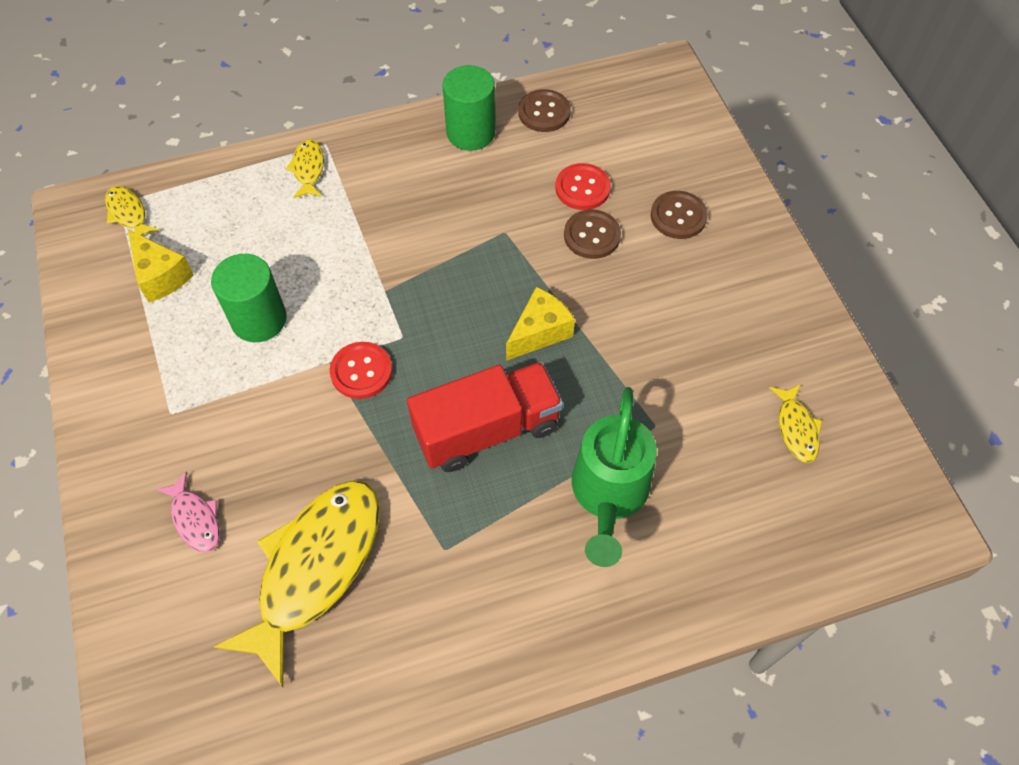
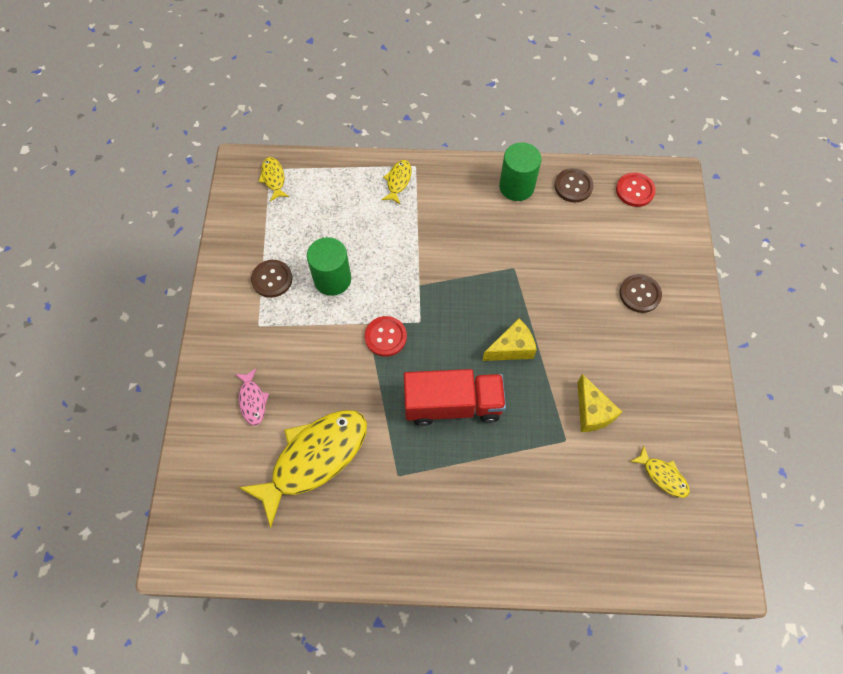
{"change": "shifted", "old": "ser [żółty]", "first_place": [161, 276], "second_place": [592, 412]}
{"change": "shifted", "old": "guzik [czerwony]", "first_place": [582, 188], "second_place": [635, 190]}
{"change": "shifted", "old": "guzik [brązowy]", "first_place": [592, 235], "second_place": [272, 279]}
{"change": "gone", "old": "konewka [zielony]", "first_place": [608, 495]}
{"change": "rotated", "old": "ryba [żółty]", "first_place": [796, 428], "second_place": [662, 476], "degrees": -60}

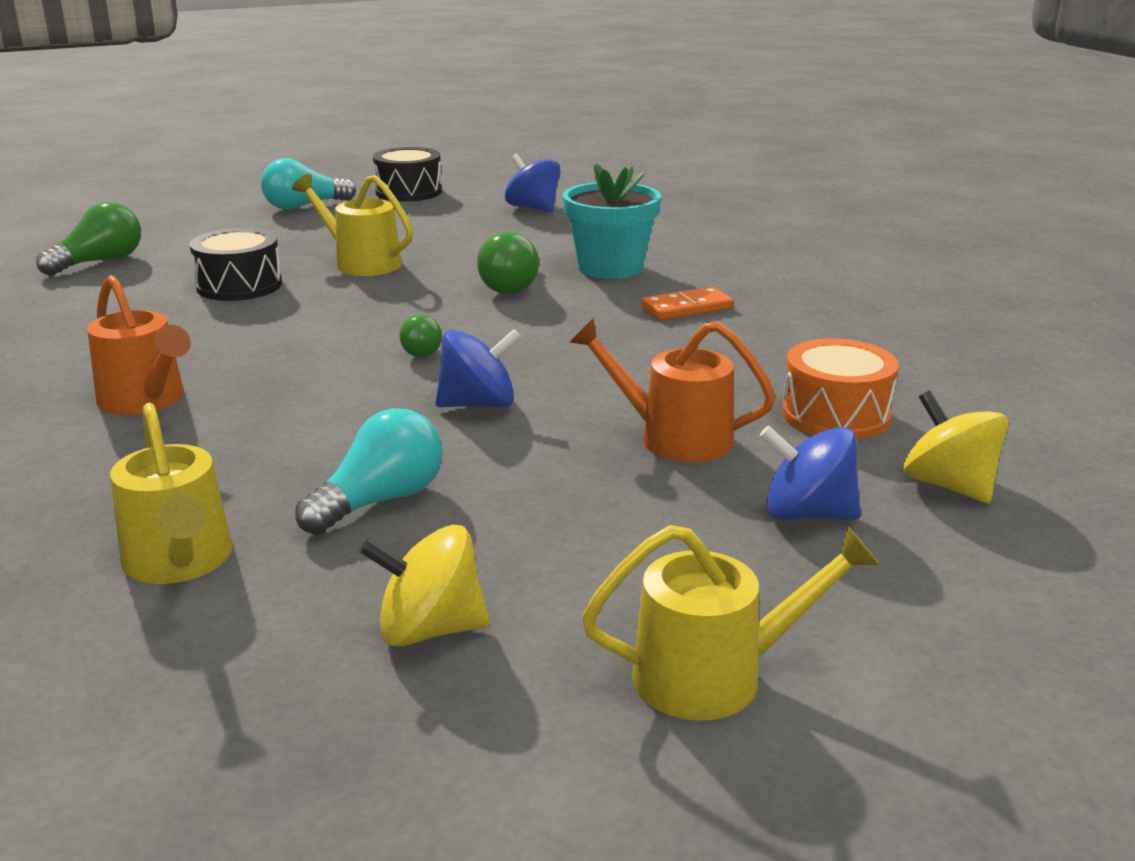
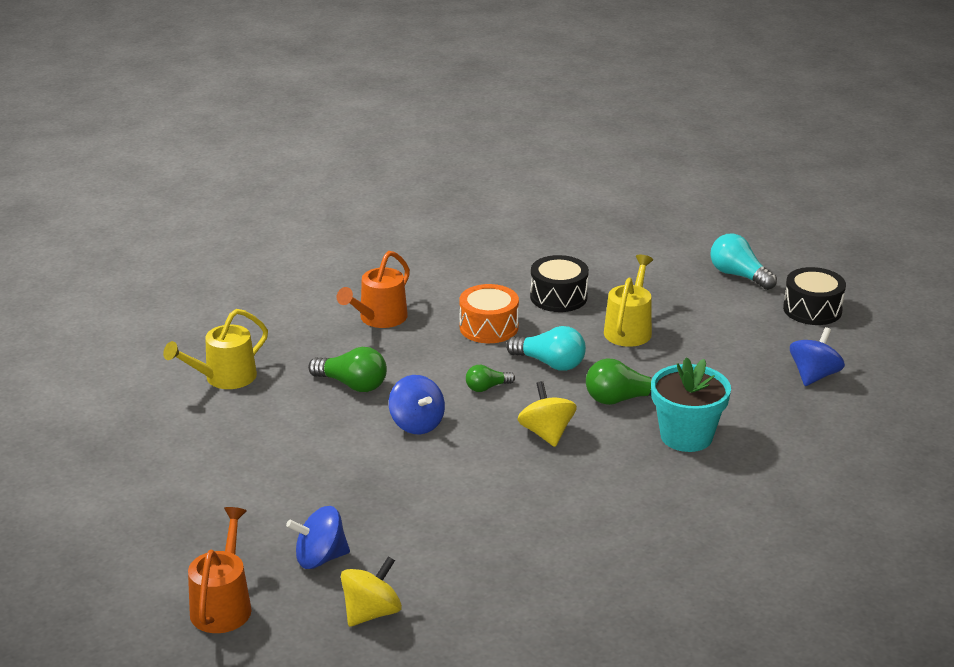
{"change": "shifted", "old": "żarówka [zielony]", "first_place": [99, 262], "second_place": [352, 384]}
{"change": "shifted", "old": "żarówka [turkusowy]", "first_place": [379, 501], "second_place": [550, 363]}
{"change": "shifted", "old": "bączek [żółty]", "first_place": [429, 630], "second_place": [546, 433]}
{"change": "shifted", "old": "konewka [pomarańczowy]", "first_place": [674, 438], "second_place": [223, 605]}
{"change": "gone", "old": "konewka [żółty]", "first_place": [714, 676]}
{"change": "gone", "old": "kostka domina [pomarańczowy]", "first_place": [687, 308]}
{"change": "rotated", "old": "bączek [niebieski]", "first_place": [807, 514], "second_place": [320, 558], "degrees": -105}
{"change": "shifted", "old": "bęben [pomarańczowy]", "first_place": [836, 415], "second_place": [488, 327]}

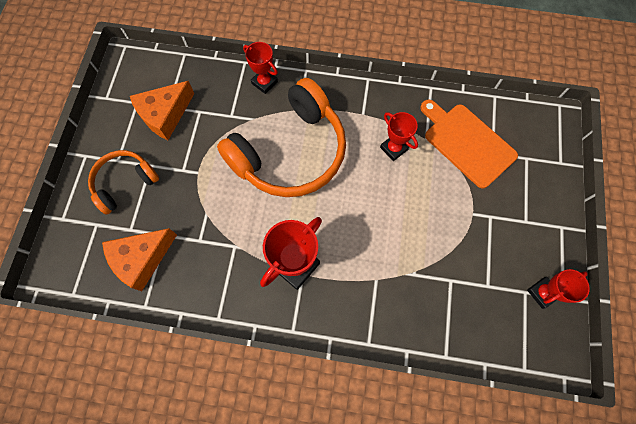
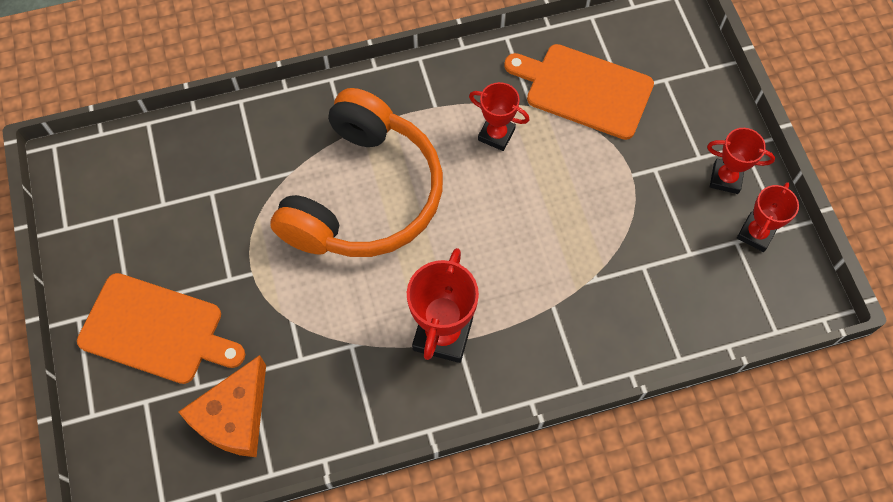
{"change": "swapped", "old": "słuchawki [pomarańczowy]", "new": "deska do krojenia [pomarańczowy]", "first_place": [125, 183], "second_place": [156, 330]}
{"change": "gone", "old": "ser [pomarańczowy]", "first_place": [165, 115]}
{"change": "shifted", "old": "puchar [czerwony]", "first_place": [264, 82], "second_place": [725, 178]}

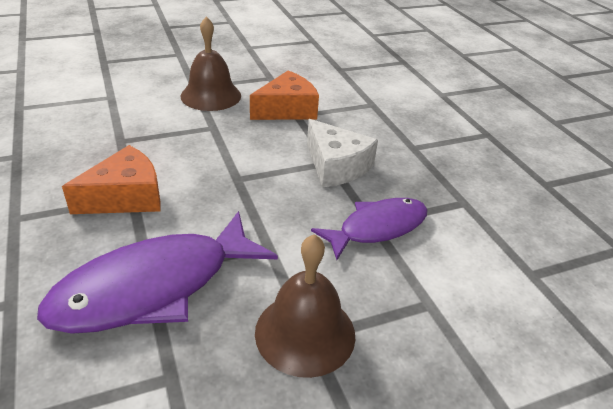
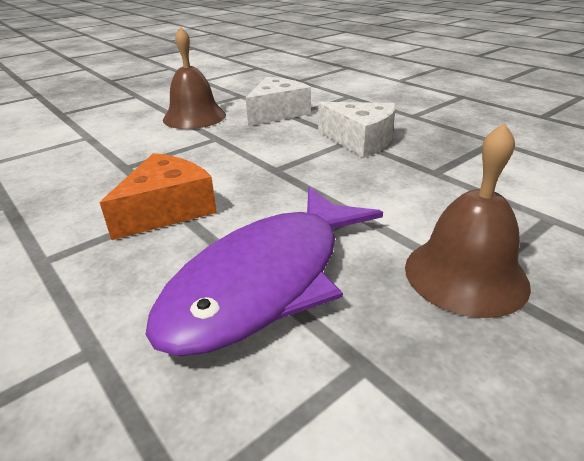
{"change": "repainted", "old": "ser [pomarańczowy]", "new": "ser [biały]", "first_place": [287, 109], "second_place": [277, 113]}
{"change": "gone", "old": "ryba [fioletowy]", "first_place": [377, 228]}

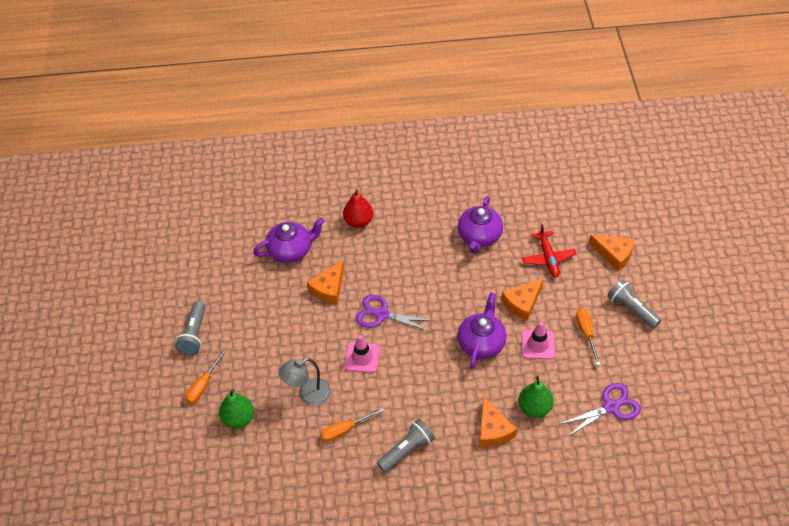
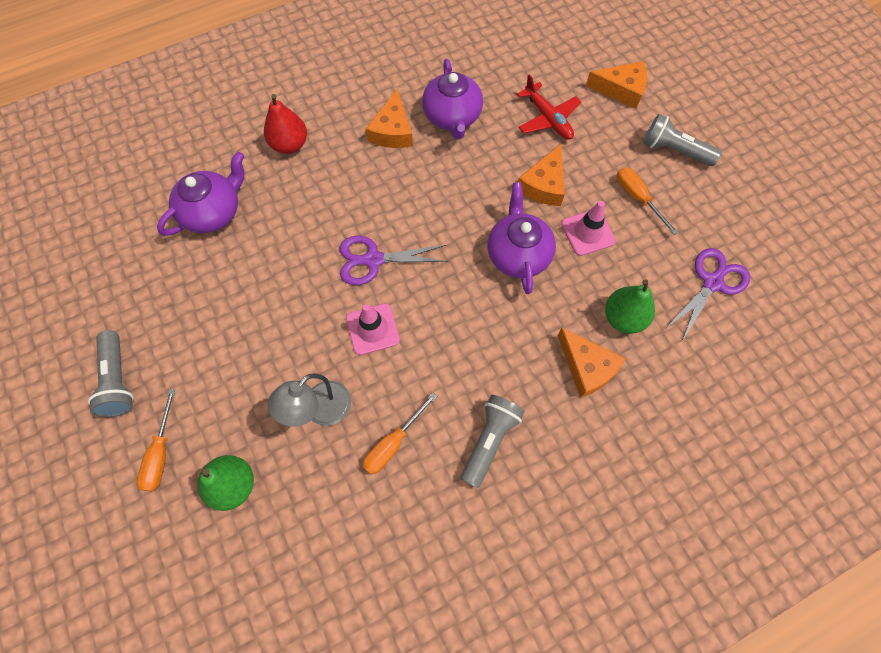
{"change": "shifted", "old": "ser [pomarańczowy]", "first_place": [329, 288], "second_place": [392, 131]}

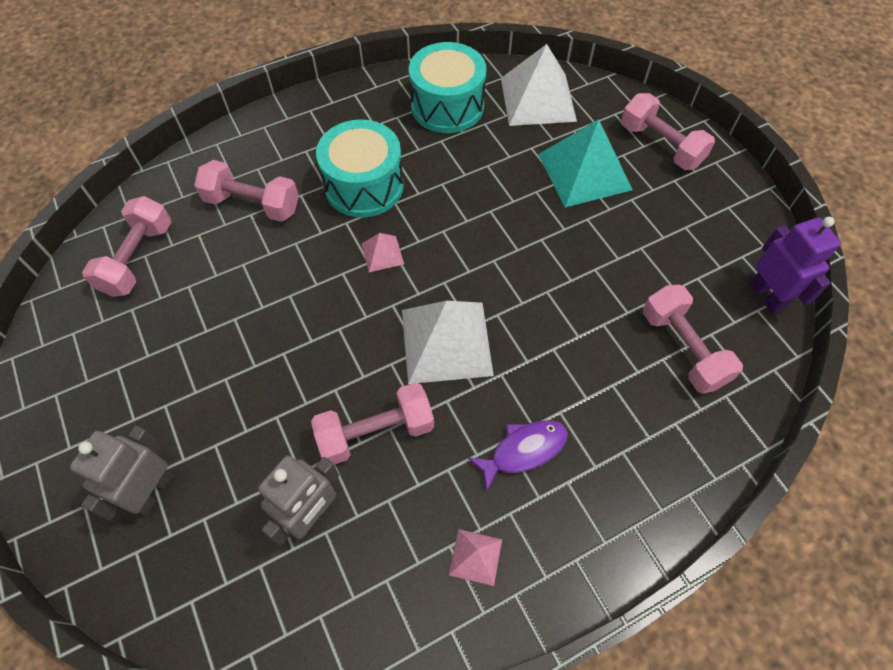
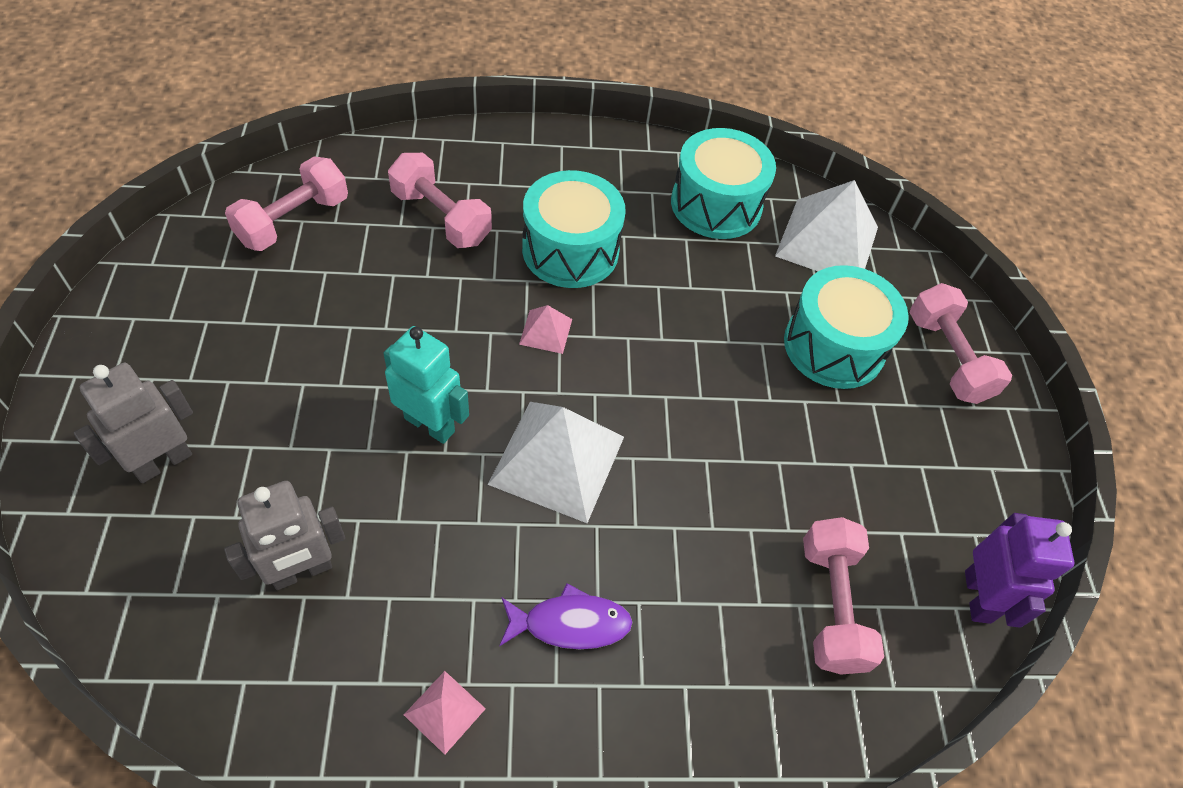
{"change": "gone", "old": "hantel [różowy]", "first_place": [376, 432]}
{"change": "swapped", "old": "piramida [turkusowy]", "new": "bęben [turkusowy]", "first_place": [584, 171], "second_place": [834, 346]}
{"change": "new", "new": "robot [turkusowy]", "second_place": [430, 424]}

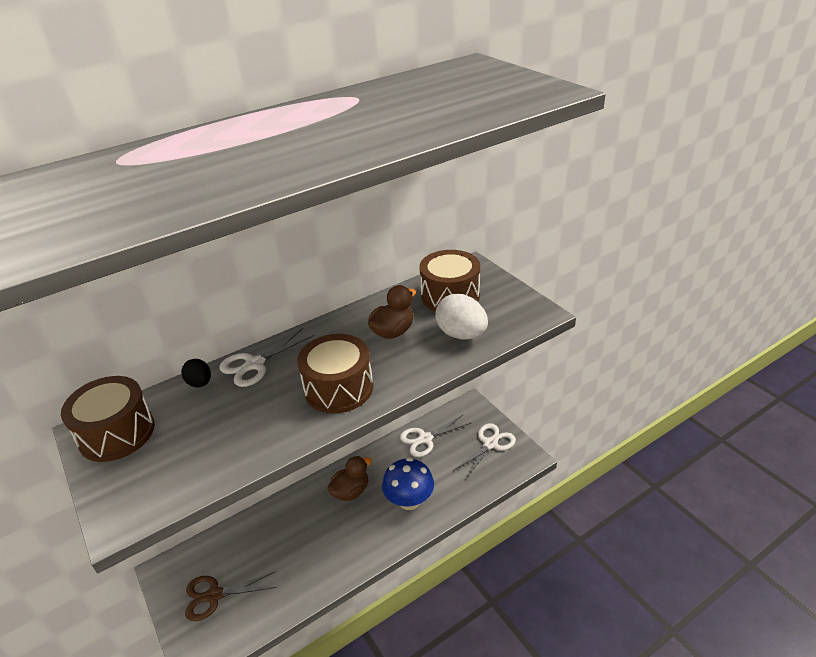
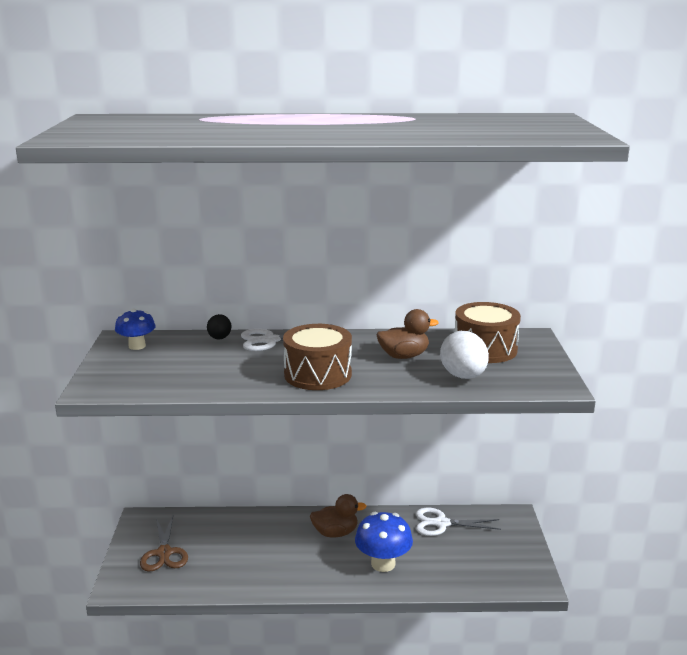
{"change": "swapped", "old": "bęben [brązowy]", "new": "grzyb [niebieski]", "first_place": [117, 433], "second_place": [137, 346]}
{"change": "rotated", "old": "nożyczki [brązowy]", "first_place": [214, 595], "second_place": [164, 553], "degrees": -120}
{"change": "gone", "old": "nożyczki [biały]", "first_place": [490, 444]}

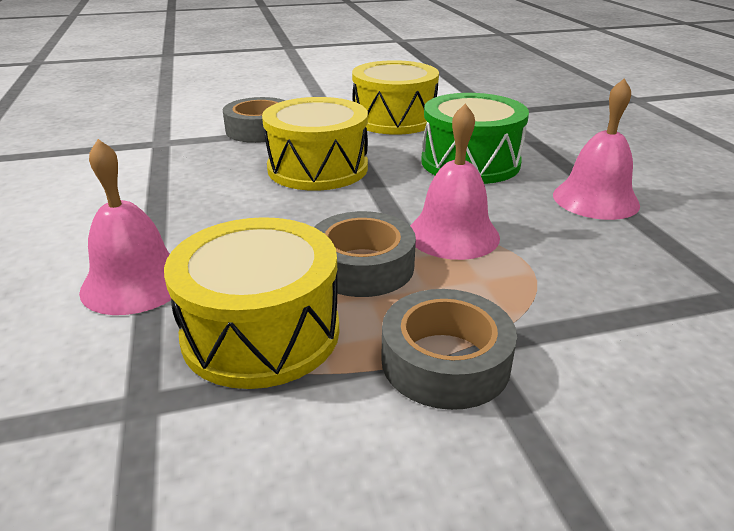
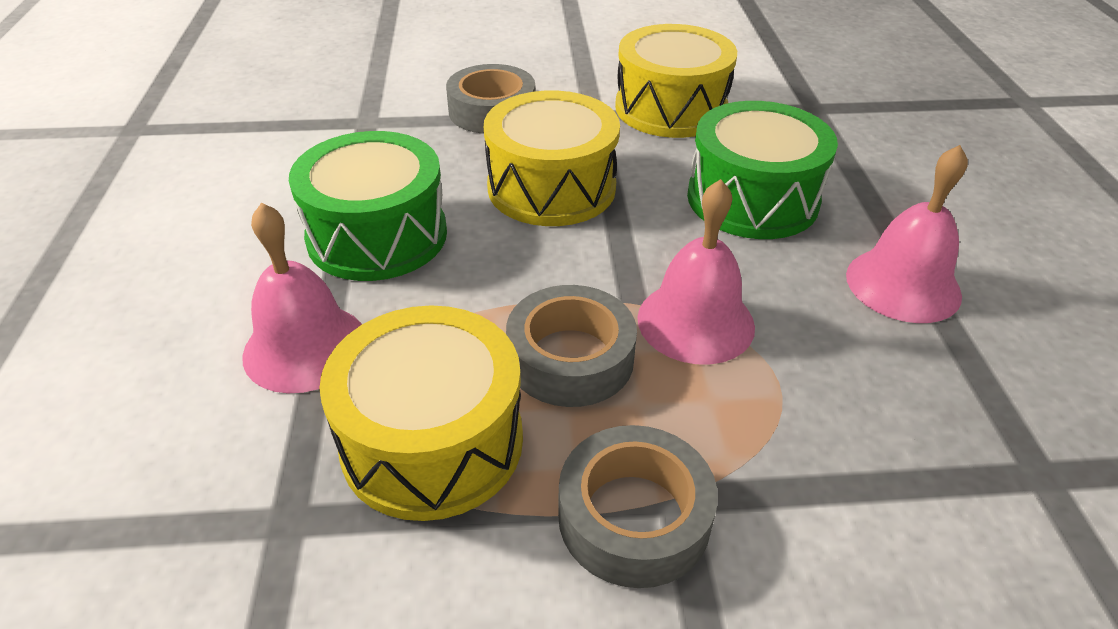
{"change": "new", "new": "bęben [zielony]", "second_place": [377, 235]}

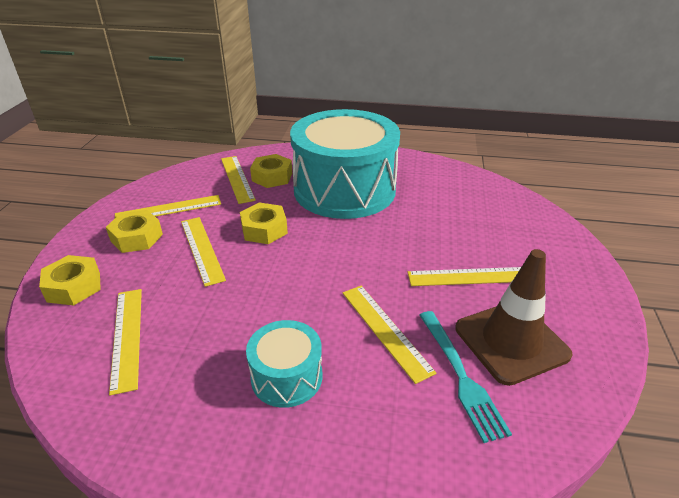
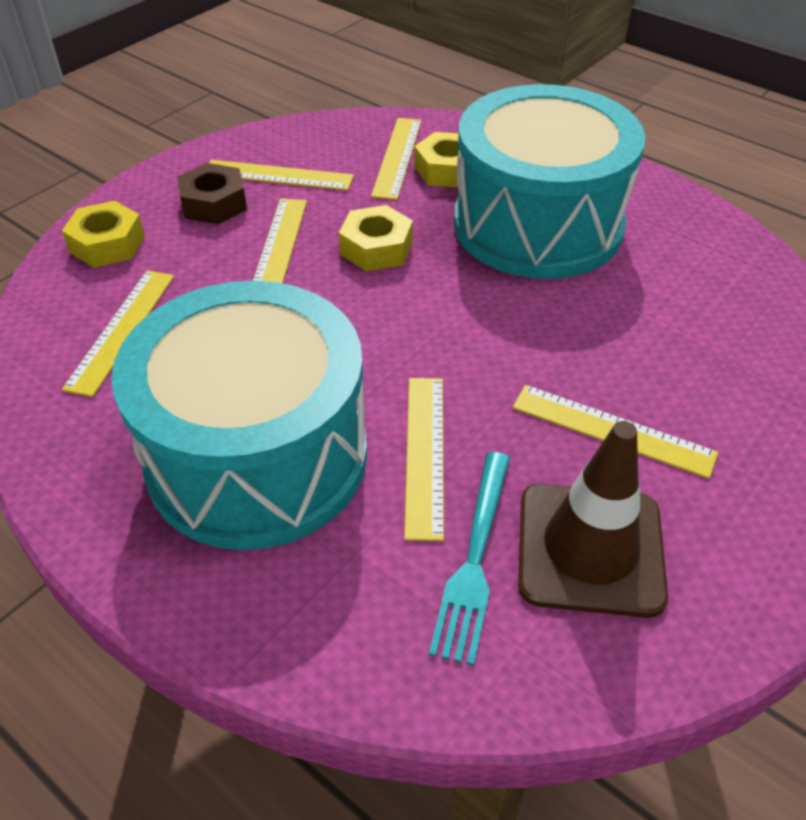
{"change": "repainted", "old": "nakrętka [żółty]", "new": "nakrętka [brązowy]", "first_place": [137, 238], "second_place": [214, 203]}
{"change": "scaled", "old": "bęben [turkusowy]", "first_place": [286, 377], "second_place": [257, 457], "factor": 2.21}

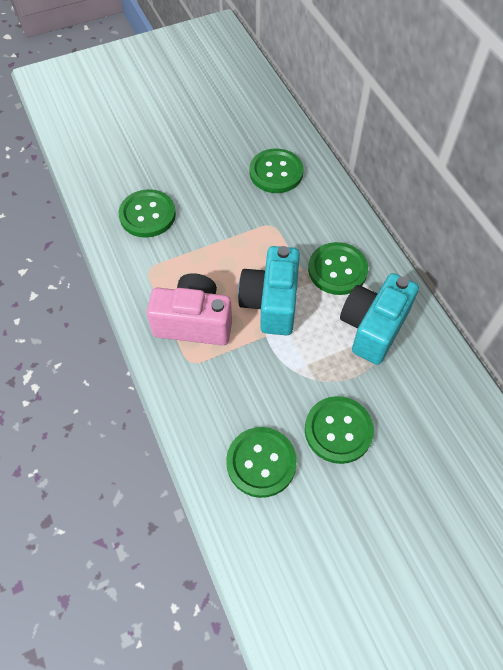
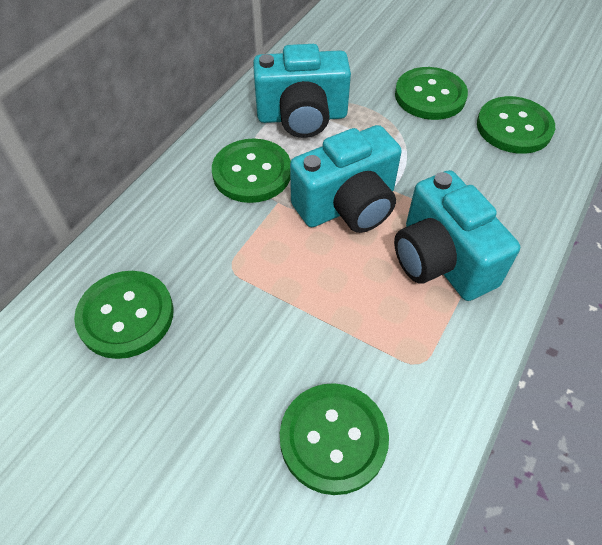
{"change": "repainted", "old": "aparat fotograficzny [różowy]", "new": "aparat fotograficzny [turkusowy]", "first_place": [194, 322], "second_place": [441, 260]}

